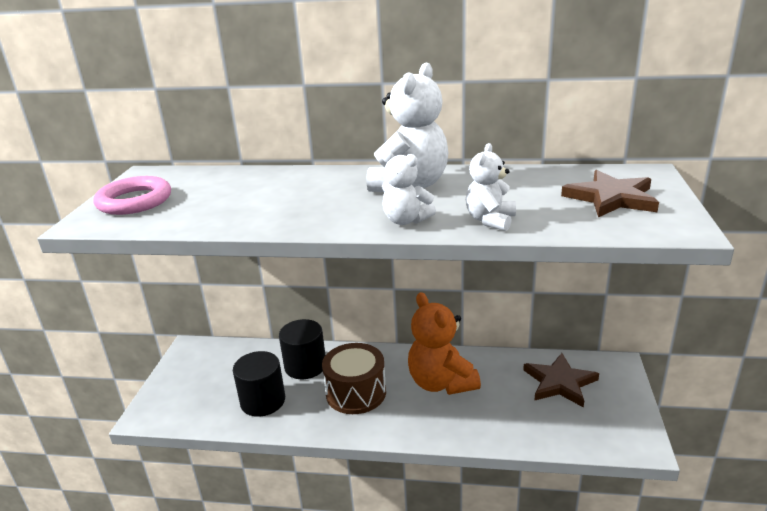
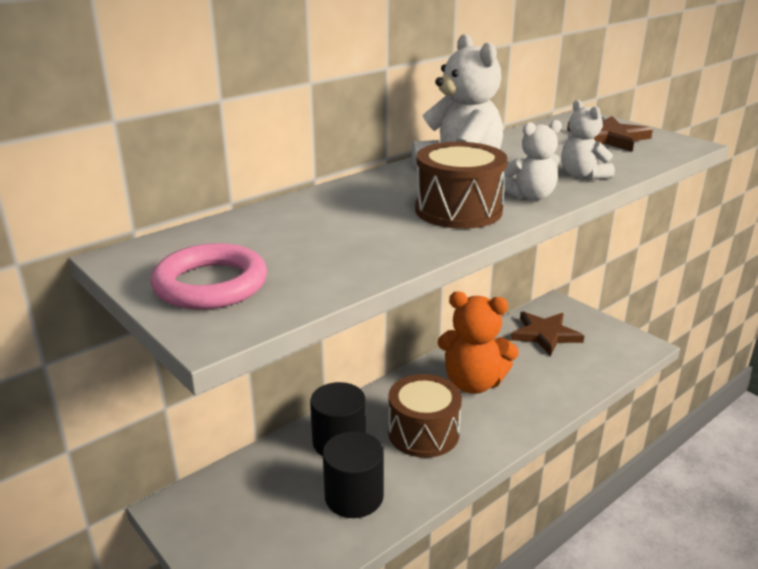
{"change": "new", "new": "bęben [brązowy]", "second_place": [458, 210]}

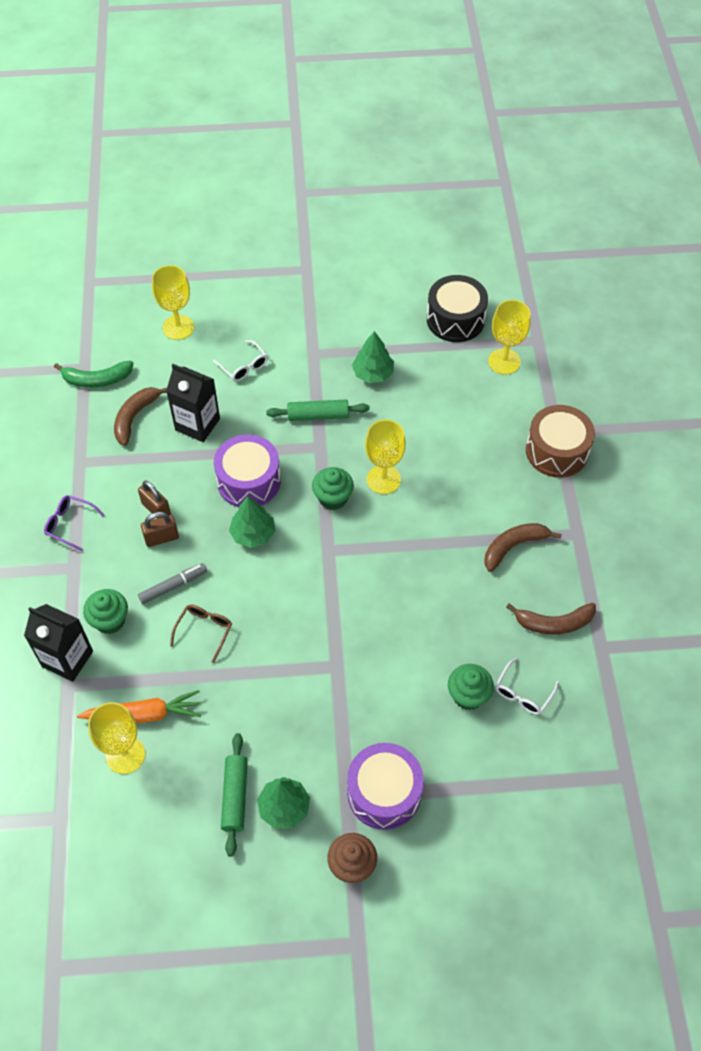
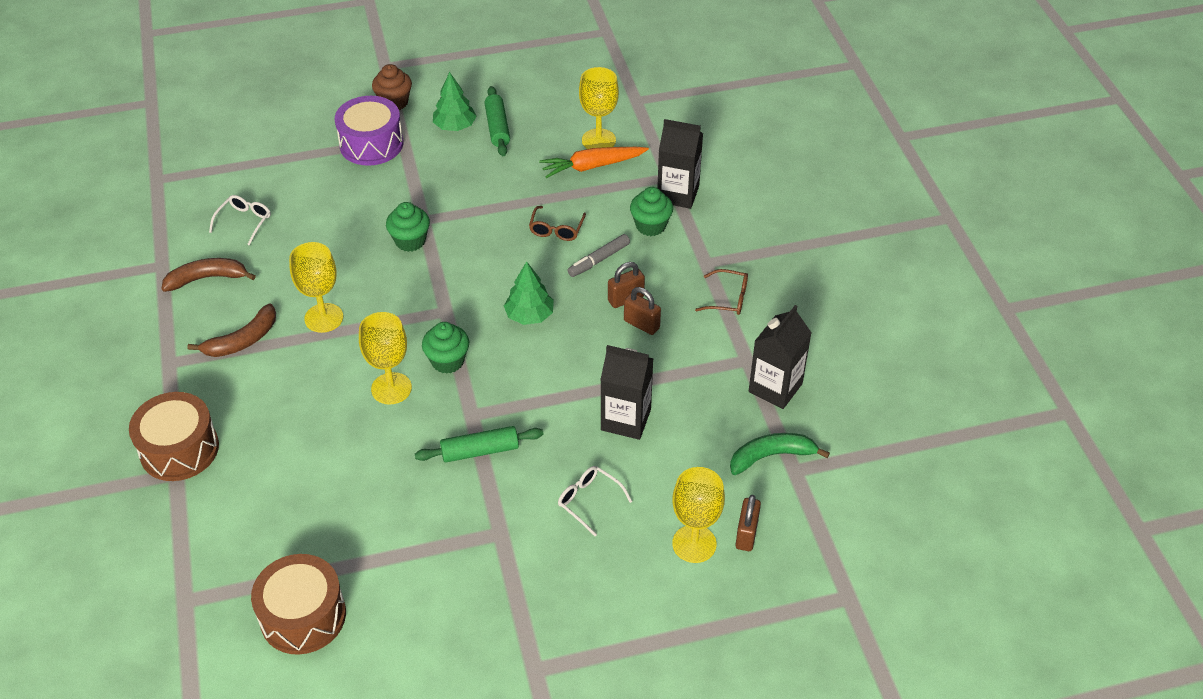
{"change": "repainted", "old": "okulary [fioletowy]", "new": "okulary [brązowy]", "first_place": [69, 524], "second_place": [728, 299]}
{"change": "gone", "old": "banan [brązowy]", "first_place": [135, 417]}
{"change": "gone", "old": "bęben [fioletowy]", "first_place": [249, 481]}
{"change": "gone", "old": "drzewko [zielony]", "first_place": [373, 373]}
{"change": "repainted", "old": "bęben [czarny]", "new": "bęben [brązowy]", "first_place": [455, 319], "second_place": [303, 616]}
{"change": "shifted", "old": "muffinka [zielony]", "first_place": [468, 695], "second_place": [410, 241]}
{"change": "shifted", "old": "kielich [żółty]", "first_place": [504, 361], "second_place": [324, 318]}
{"change": "new", "new": "kłódka [brązowy]", "second_place": [746, 534]}
{"change": "new", "new": "karton mleka [czarny]", "second_place": [775, 388]}

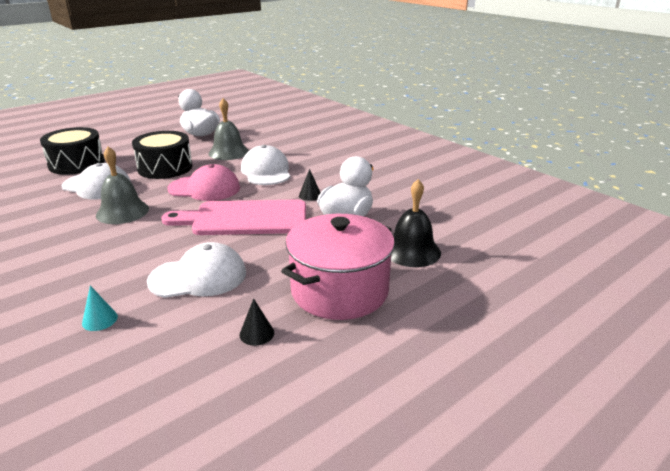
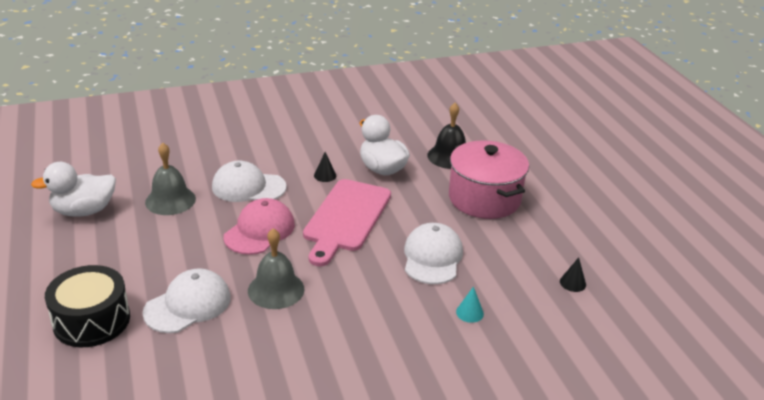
{"change": "gone", "old": "bęben [czarny]", "first_place": [165, 168]}
{"change": "shifted", "old": "stożek [czarny]", "first_place": [256, 333], "second_place": [572, 283]}

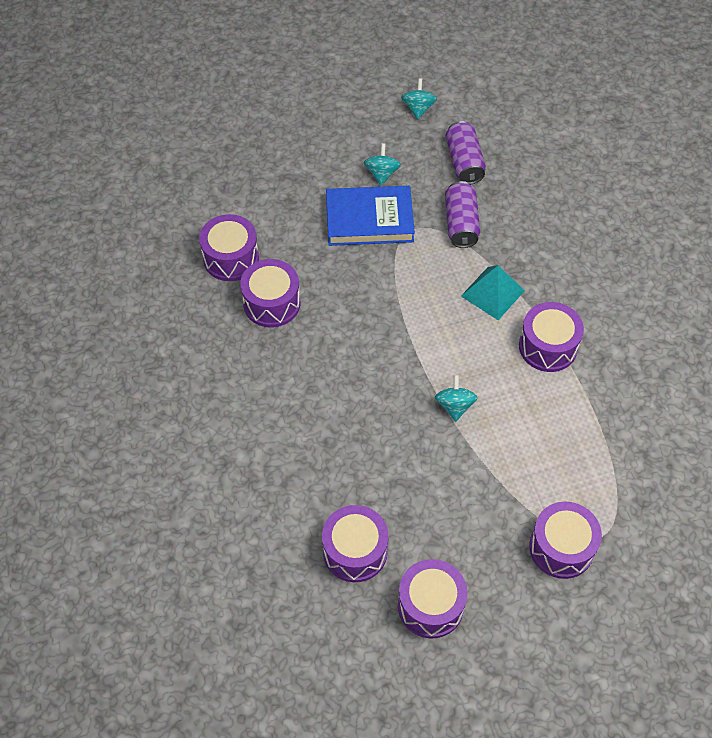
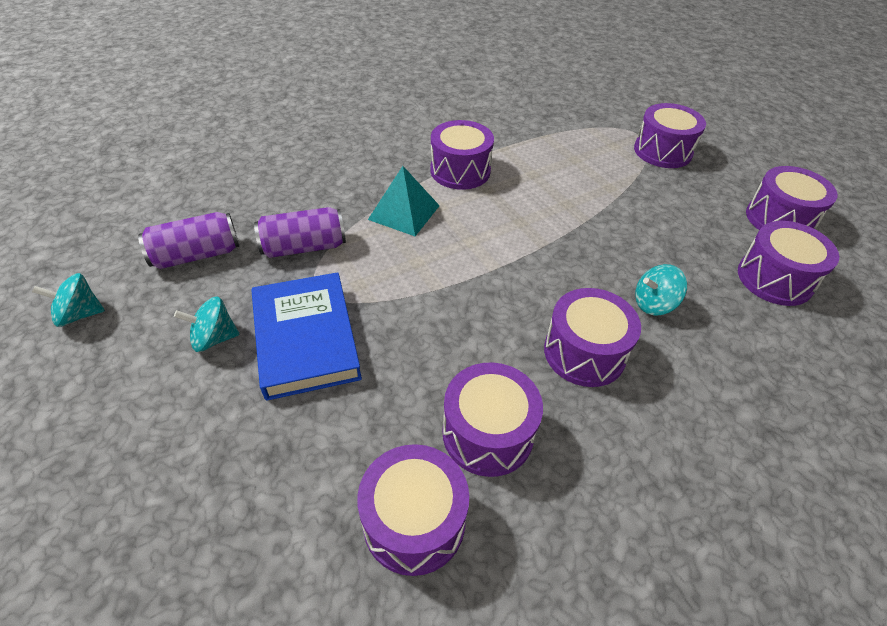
{"change": "shifted", "old": "bączek [turkusowy]", "first_place": [454, 406], "second_place": [654, 304]}
{"change": "new", "new": "bęben [fioletowy]", "second_place": [584, 352]}

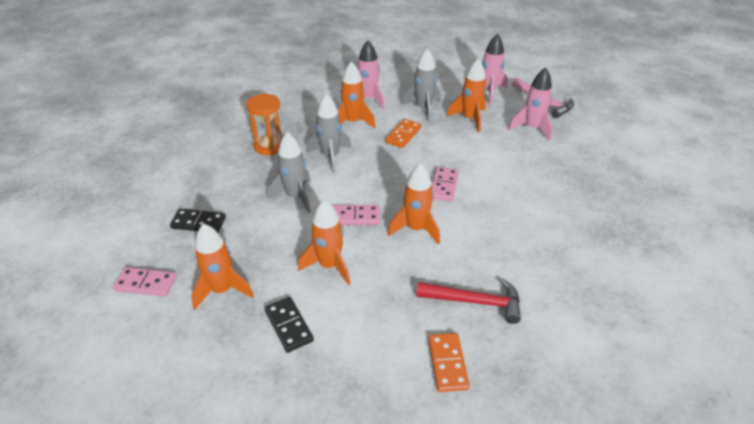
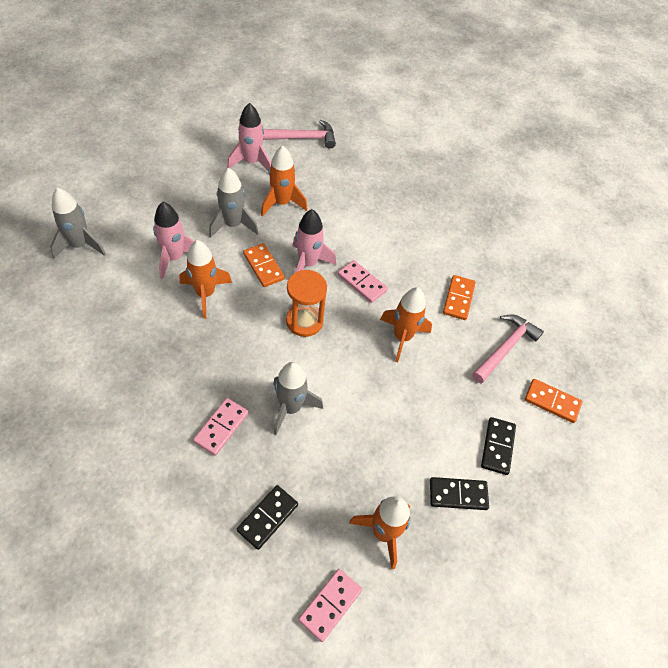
{"change": "shifted", "old": "klepsydra [pomarańczowy]", "first_place": [269, 146], "second_place": [304, 321]}
{"change": "gone", "old": "rakieta [pomarańczowy]", "first_place": [329, 266]}
{"change": "shifted", "old": "rakieta [szary]", "first_place": [330, 157], "second_place": [80, 245]}
{"change": "shifted", "old": "kostka domina [różowy]", "first_place": [355, 217], "second_place": [221, 427]}
{"change": "repainted", "old": "młotek [czerwony]", "new": "młotek [różowy]", "first_place": [474, 301], "second_place": [505, 348]}
{"change": "shifted", "old": "rakieta [różowy]", "first_place": [531, 128], "second_place": [308, 264]}
{"change": "new", "new": "kostka domina [pomarańczowy]", "second_place": [458, 299]}
{"change": "new", "new": "kostka domina [czarny]", "second_place": [497, 446]}

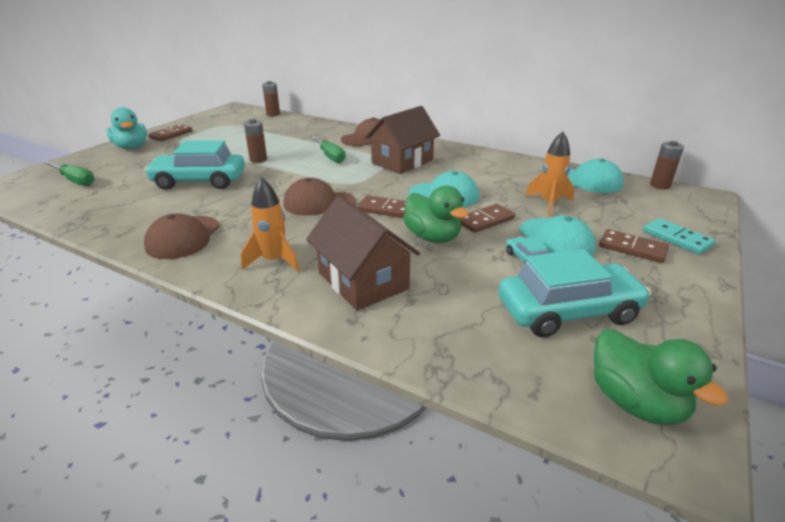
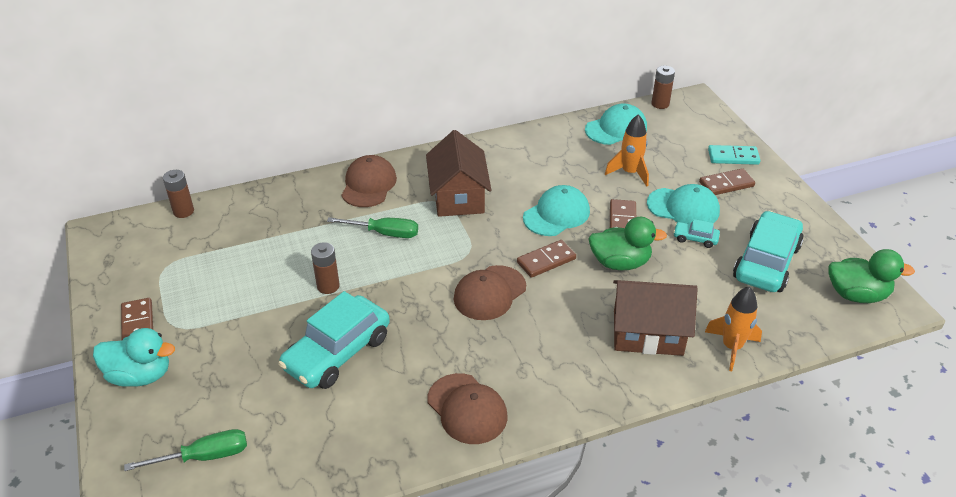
{"change": "shifted", "old": "rakieta [pomarańczowy]", "first_place": [274, 261], "second_place": [731, 347]}

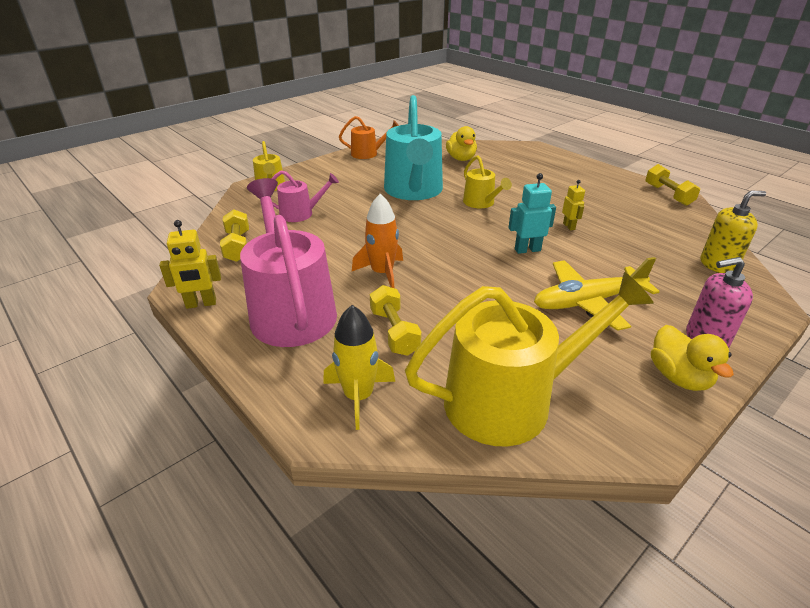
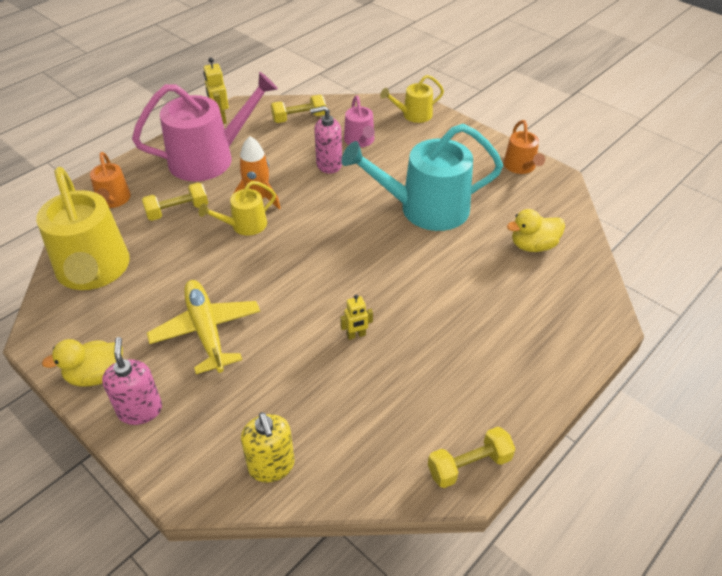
{"change": "swapped", "old": "rakieta [żółty]", "new": "konewka [pomarańczowy]", "first_place": [358, 396], "second_place": [113, 200]}
{"change": "shifted", "old": "konewka [żółty]", "first_place": [481, 203], "second_place": [245, 225]}
{"change": "gone", "old": "robot [turkusowy]", "first_place": [527, 250]}
{"change": "new", "new": "dozownik mydła [różowy]", "second_place": [329, 164]}

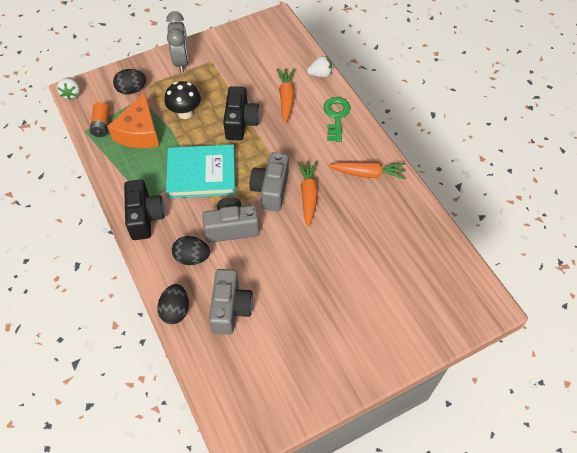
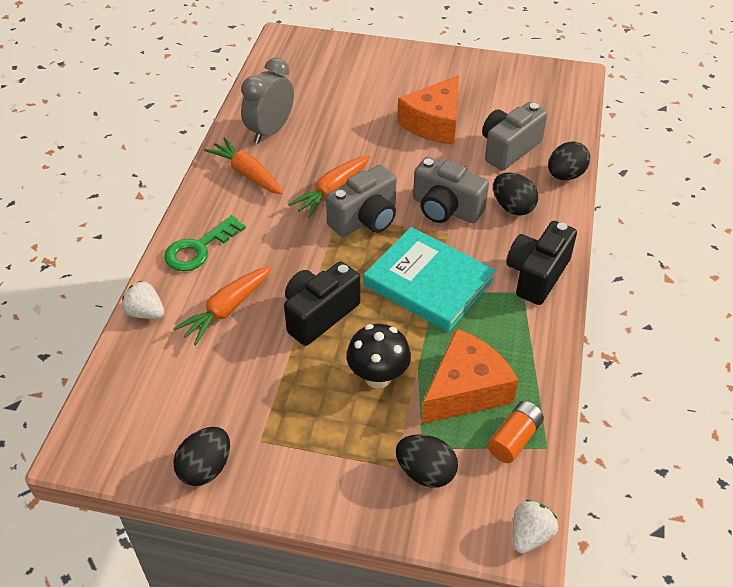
{"change": "shifted", "old": "budzik [szary]", "first_place": [182, 61], "second_place": [270, 131]}
{"change": "new", "new": "jajko [czarny]", "second_place": [205, 468]}
{"change": "new", "new": "ser [pomarańczowy]", "second_place": [434, 123]}

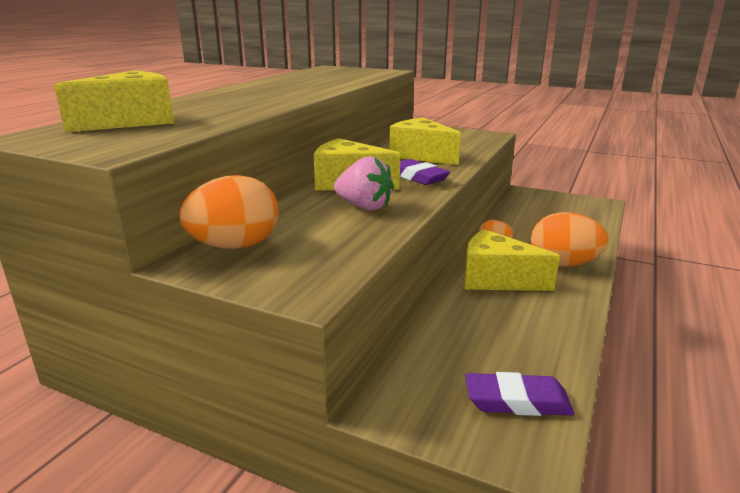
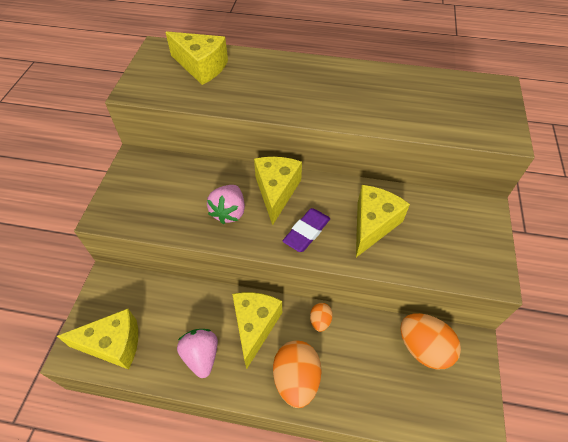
{"change": "shifted", "old": "jajko [pomarańczowy]", "first_place": [235, 246], "second_place": [423, 348]}
{"change": "swapped", "old": "gumka do mazania [fioletowy]", "new": "ser [żółty]", "first_place": [517, 401], "second_place": [113, 344]}
{"change": "new", "new": "truskawka [różowy]", "second_place": [201, 356]}

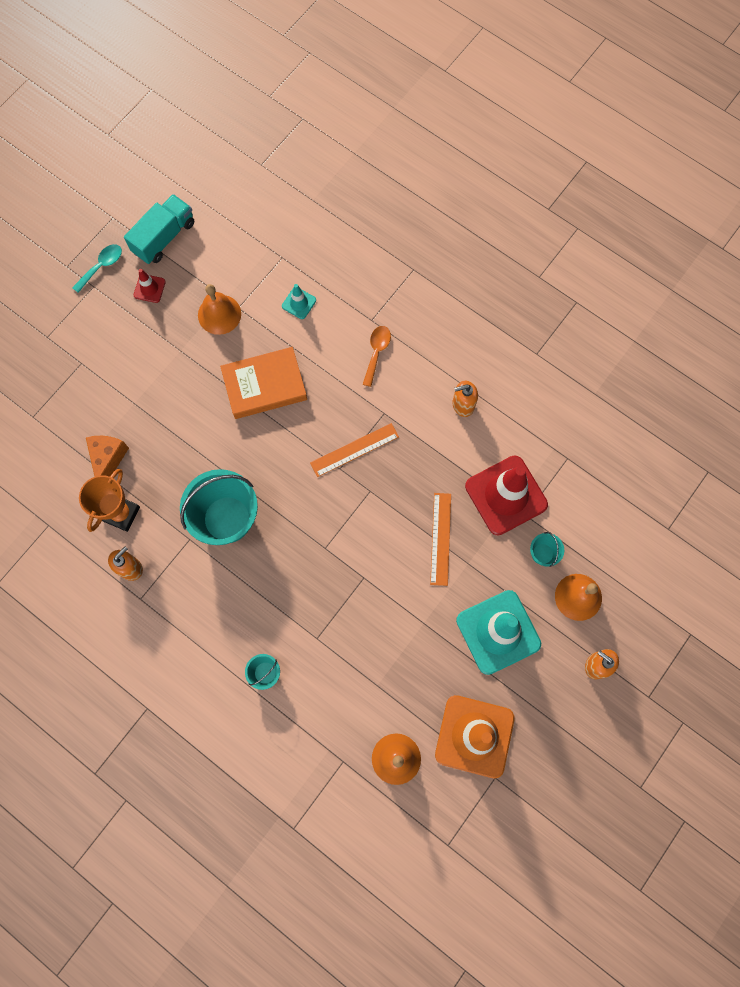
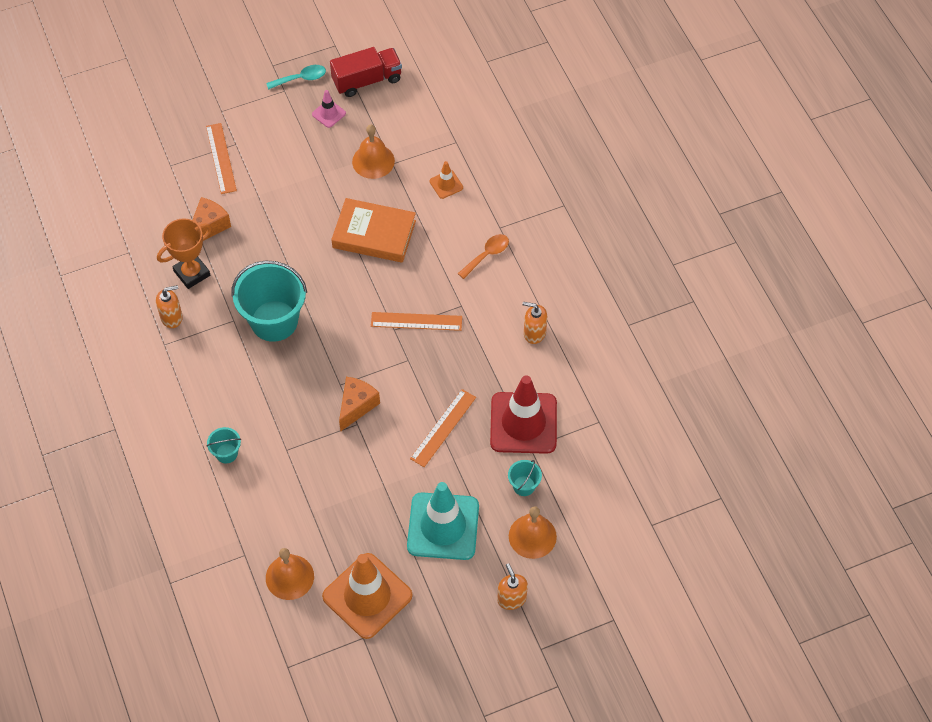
{"change": "repainted", "old": "ciężarówka [turkusowy]", "new": "ciężarówka [czerwony]", "first_place": [164, 237], "second_place": [367, 80]}
{"change": "repainted", "old": "pachołek [czerwony]", "new": "pachołek [różowy]", "first_place": [149, 288], "second_place": [329, 114]}
{"change": "repainted", "old": "pachołek [turkusowy]", "new": "pachołek [pomarańczowy]", "first_place": [299, 303], "second_place": [446, 184]}
{"change": "new", "new": "linijka [pomarańczowy]", "second_place": [221, 158]}
{"change": "new", "new": "ser [pomarańczowy]", "second_place": [356, 406]}

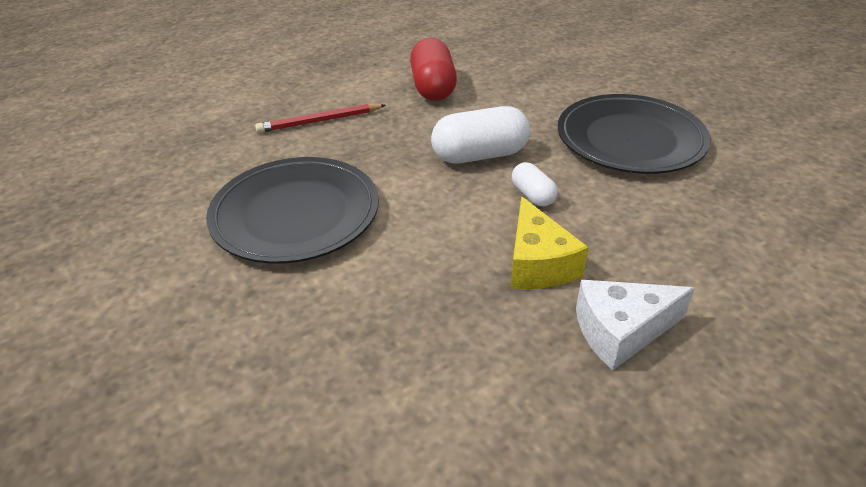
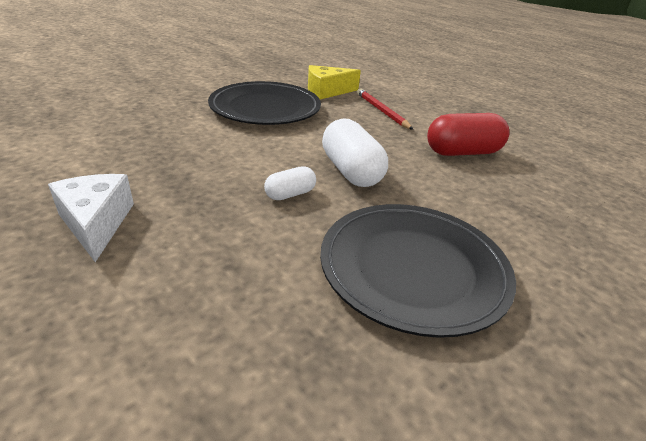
{"change": "shifted", "old": "ser [żółty]", "first_place": [538, 263], "second_place": [327, 91]}

